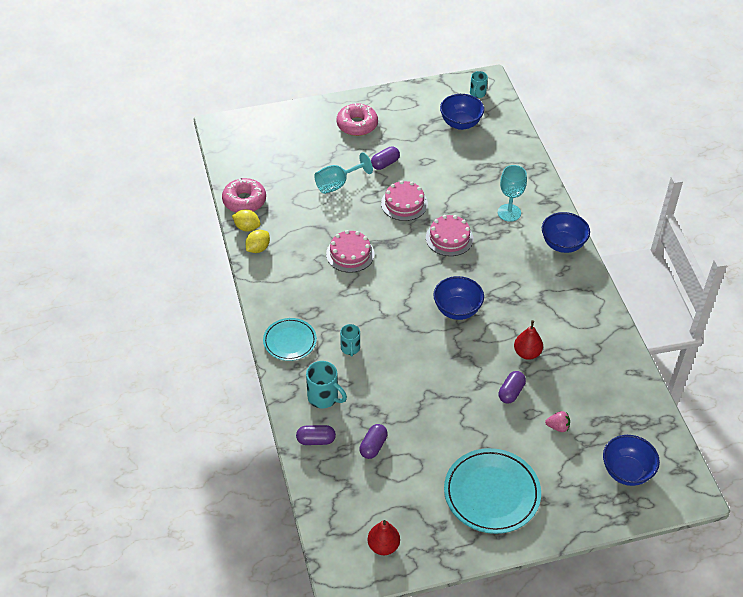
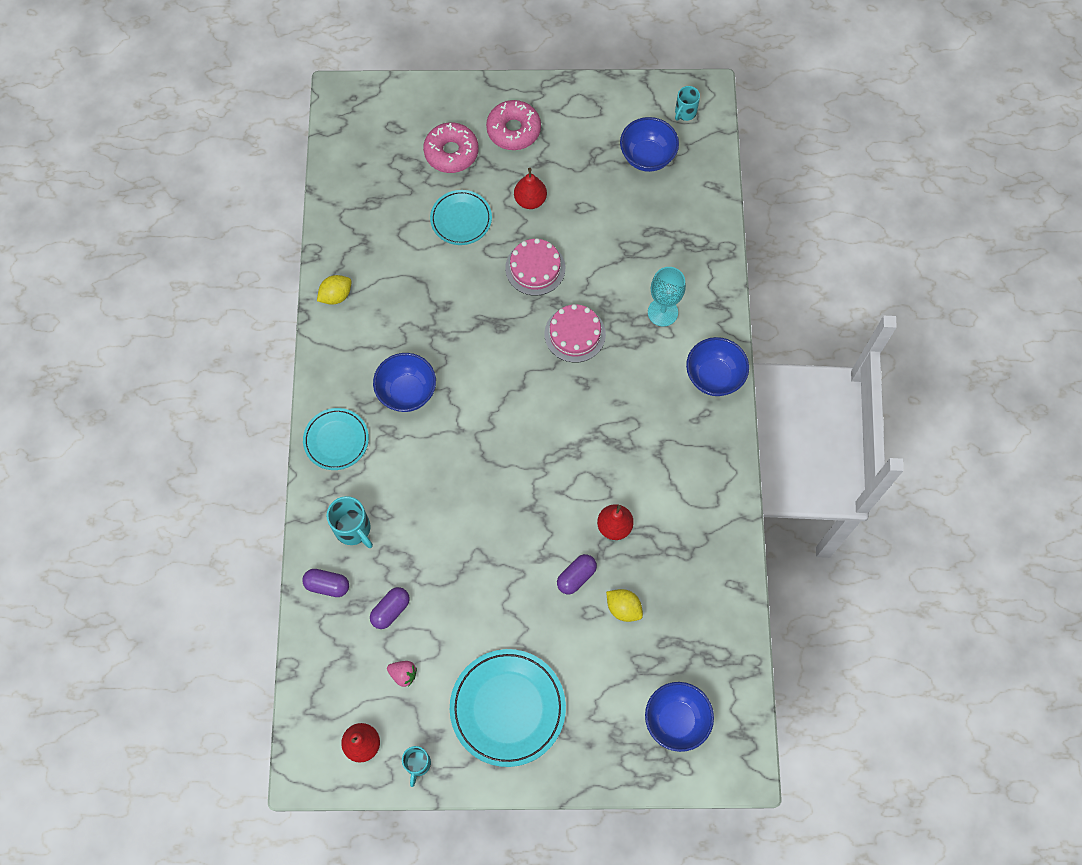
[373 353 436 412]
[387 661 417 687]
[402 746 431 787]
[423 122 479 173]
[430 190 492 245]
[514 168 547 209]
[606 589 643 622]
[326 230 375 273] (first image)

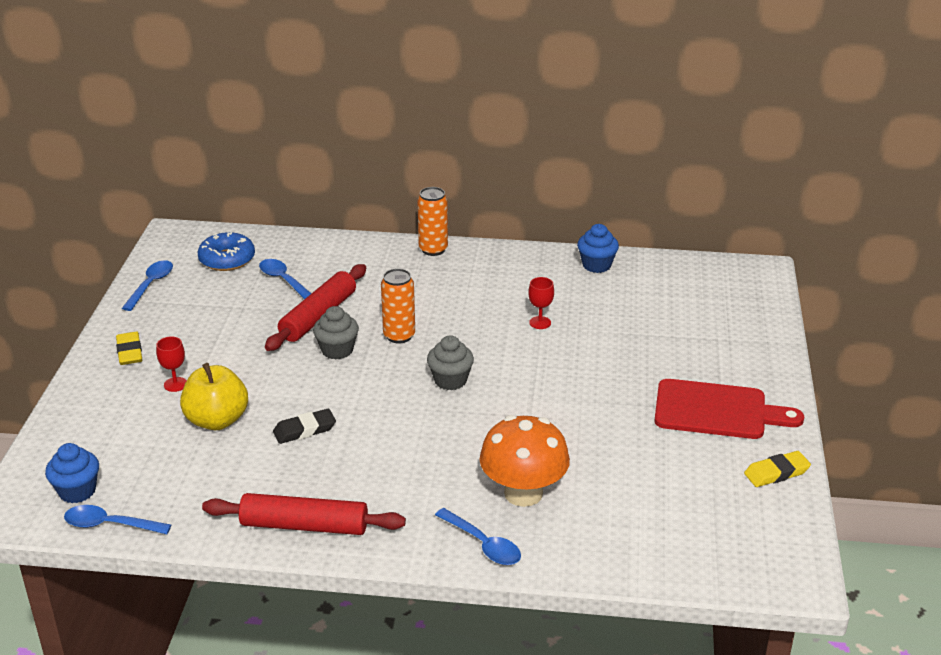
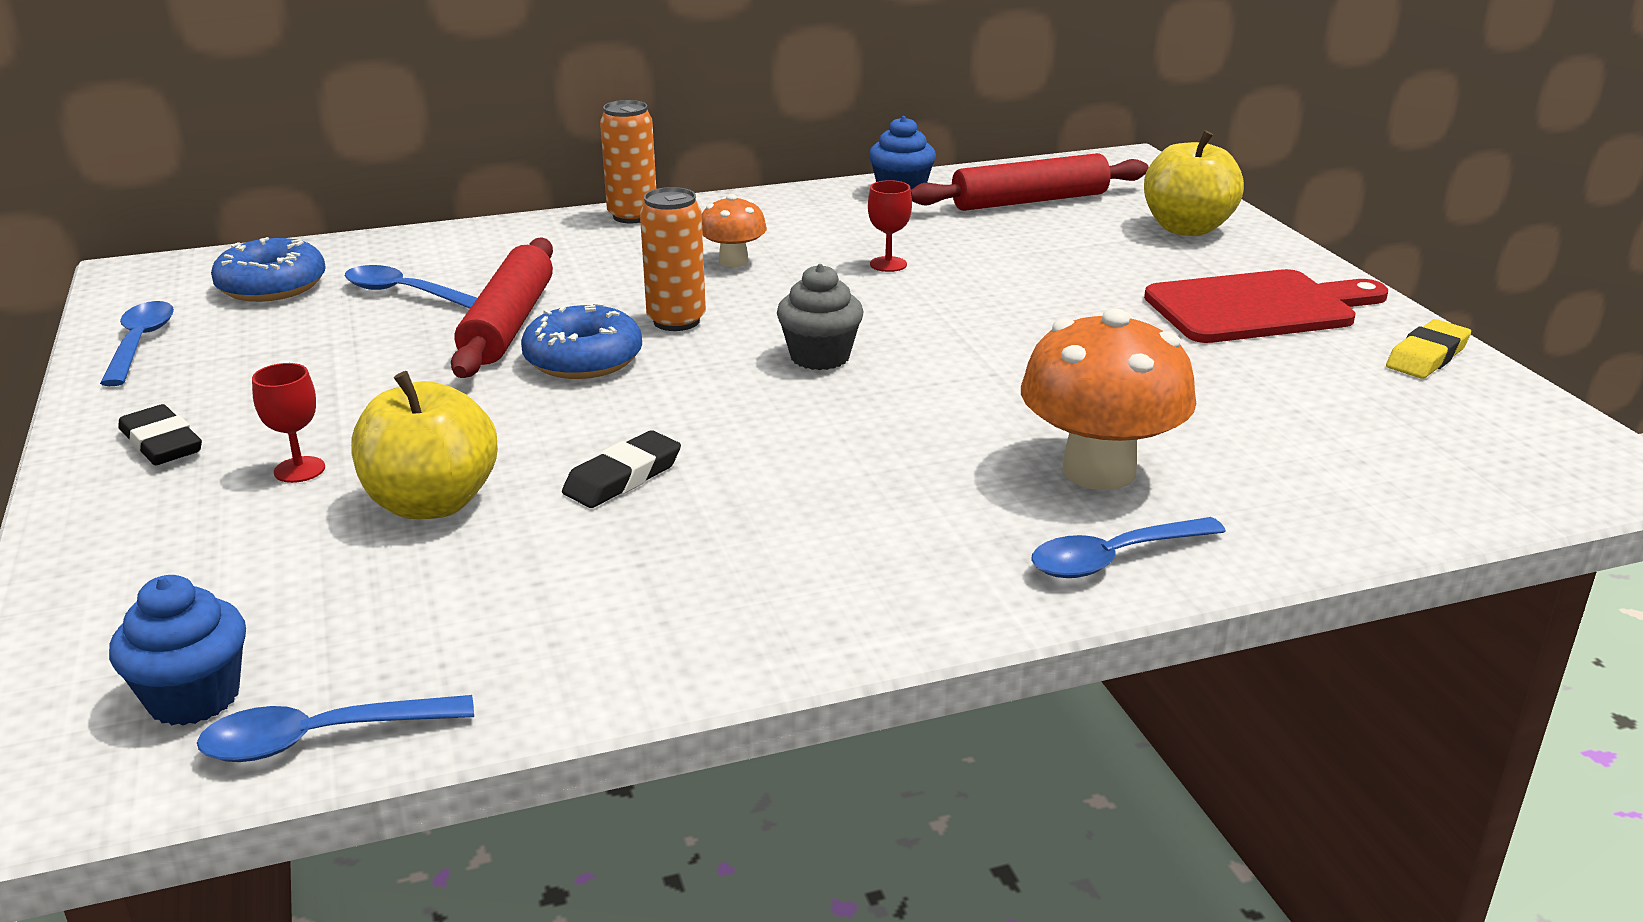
[118 404 202 465]
[521 303 642 379]
[702 194 767 267]
[911 153 1149 211]
[1031 517 1226 578]
[1144 130 1244 236]

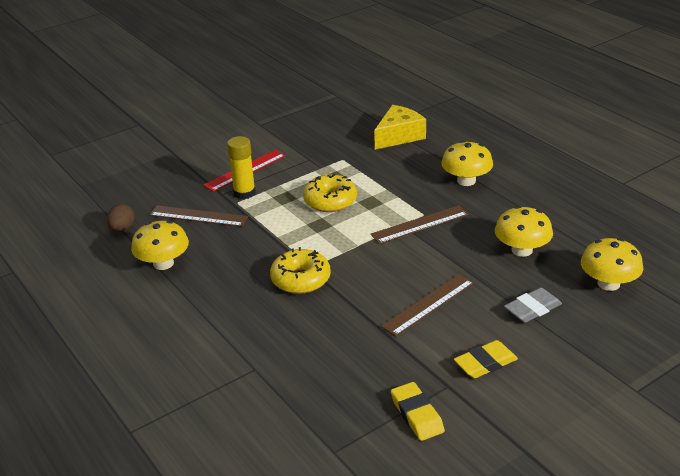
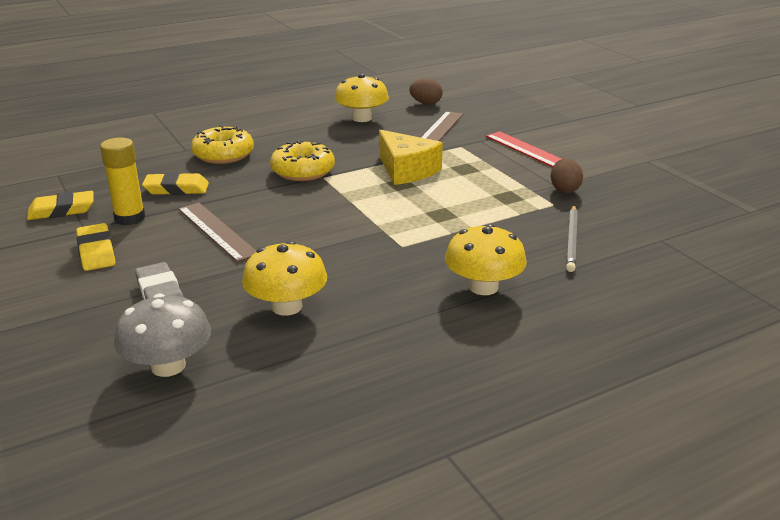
[100 138 145 226]
[114 294 211 377]
[142 172 209 195]
[191 125 254 164]
[379 130 443 185]
[551 158 583 193]
[566 206 578 272]
[371 205 469 244] (first image)

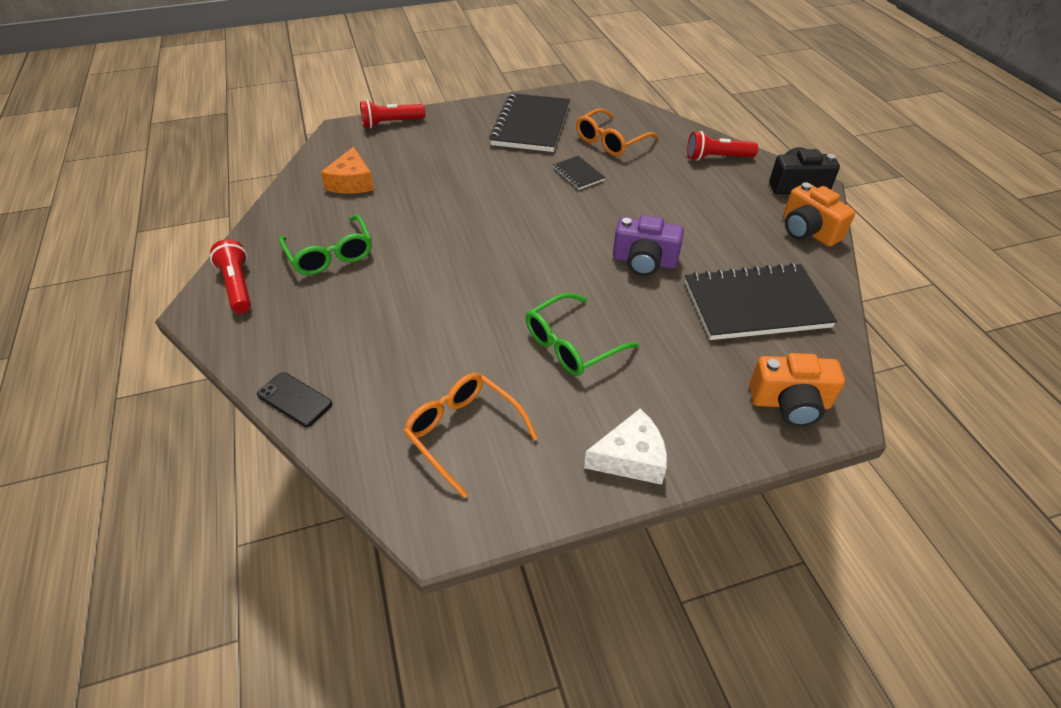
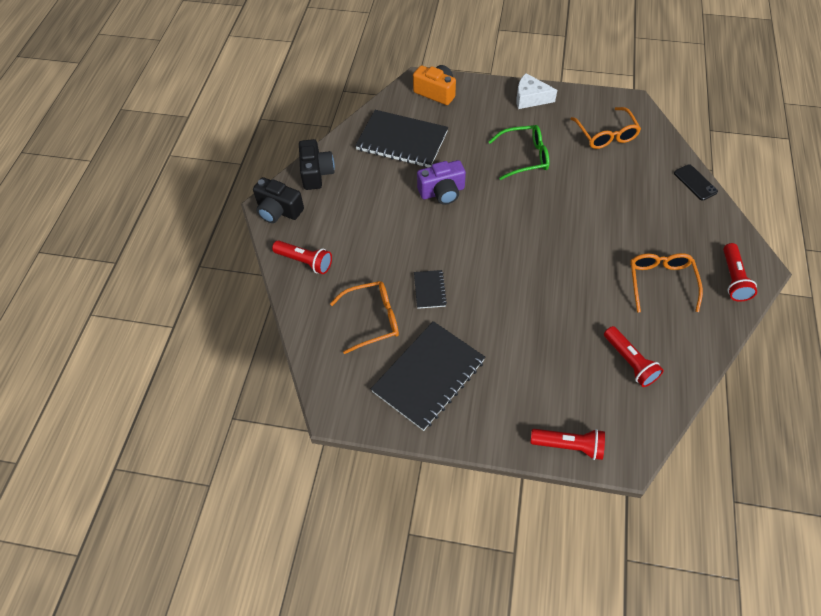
[299 139 335 190]
[417 160 466 205]
[604 326 664 387]
[630 253 703 313]

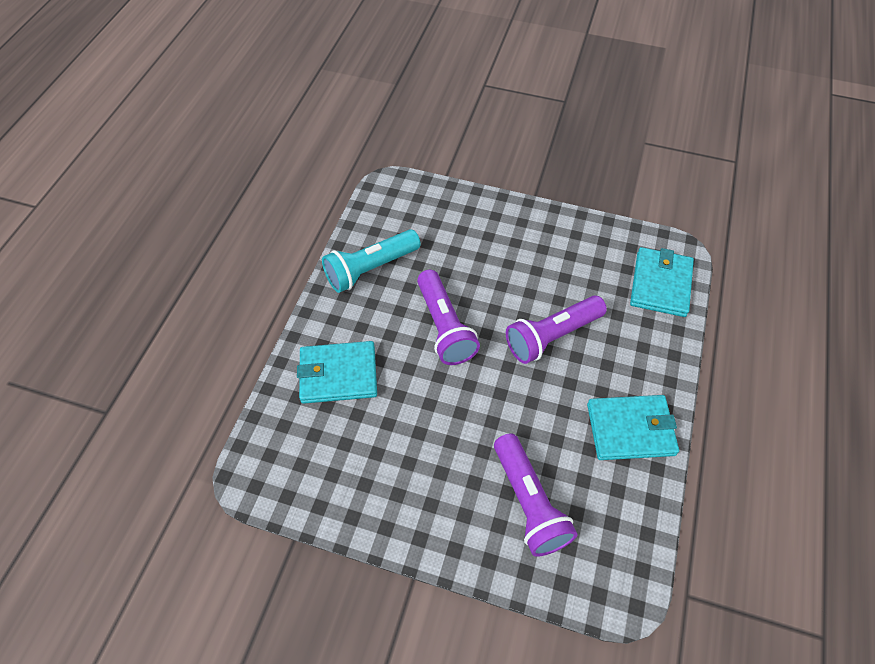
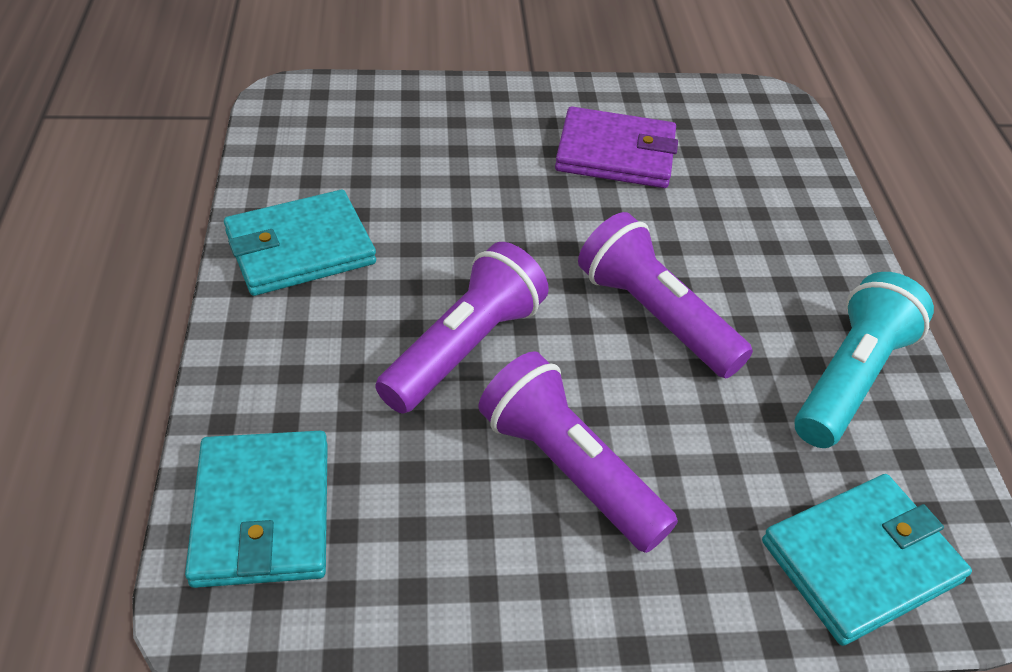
[479 351 678 553]
[555 106 678 188]
[762 474 972 646]

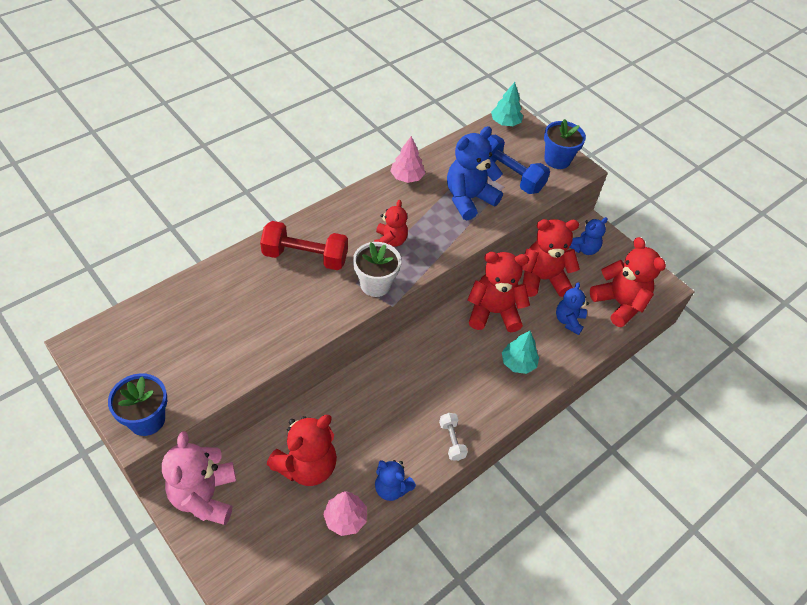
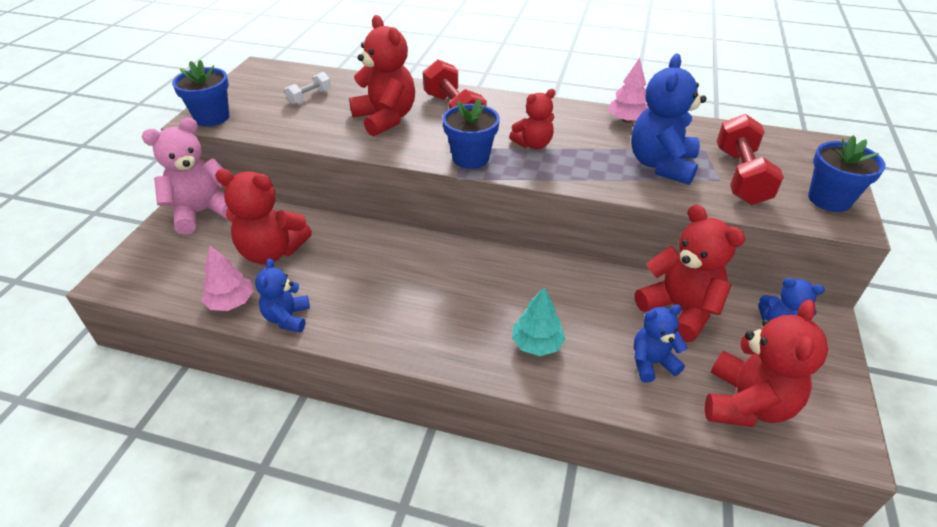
[285 72 331 104]
[349 15 415 137]
[442 99 500 169]
[631 54 706 185]
[717 114 784 205]
[491 82 523 126] (first image)

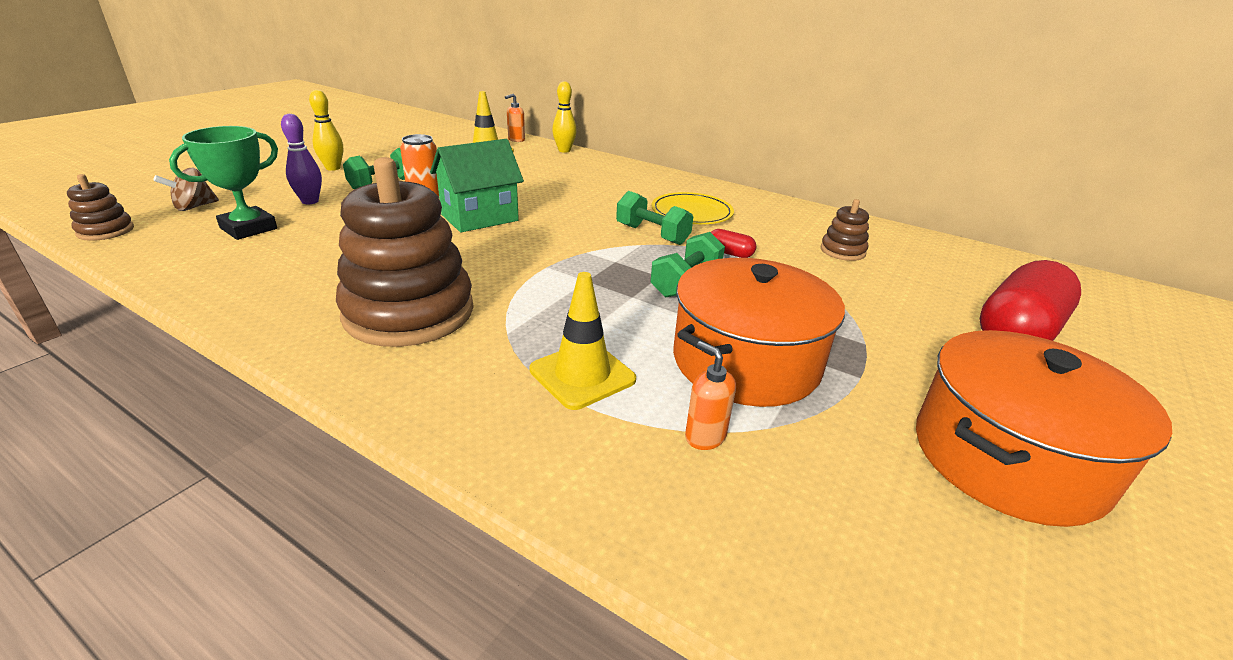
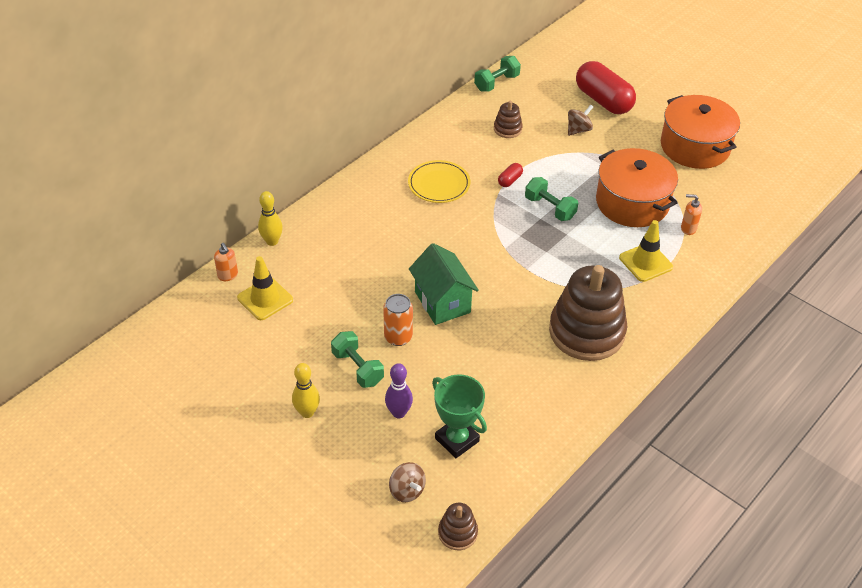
[474 56 521 92]
[568 105 593 136]
[681 194 702 235]

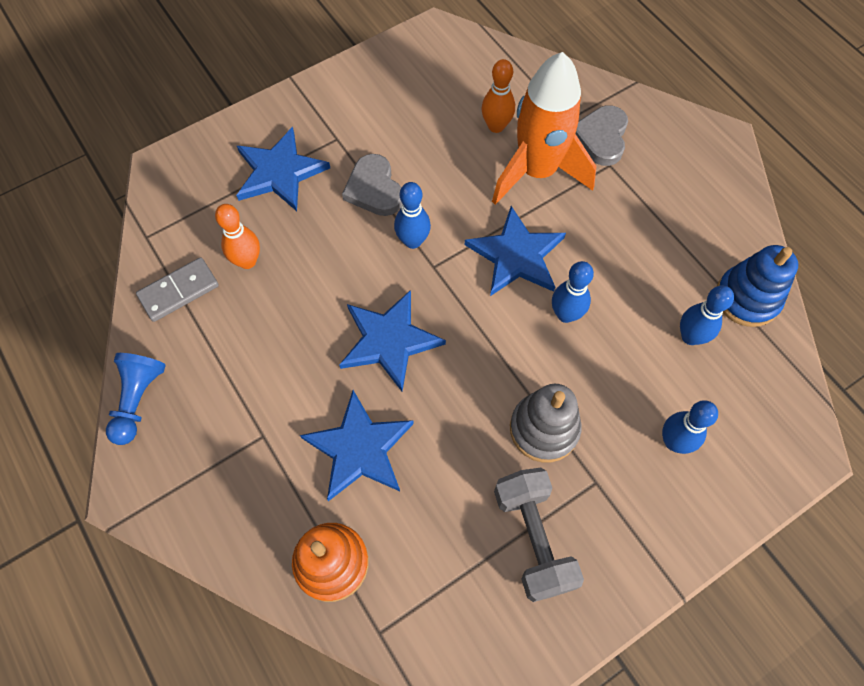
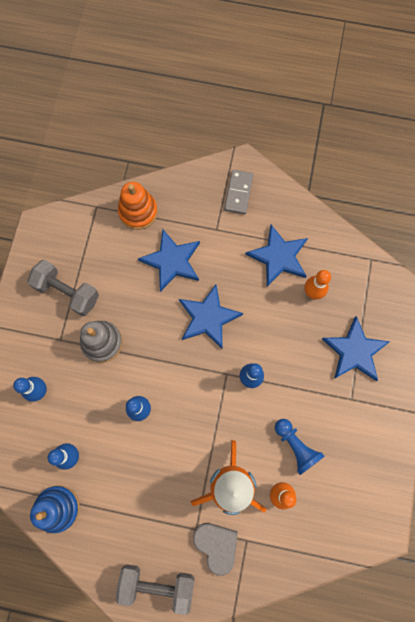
[116 564 194 615]
[224 170 253 214]
[245 225 308 286]
[275 419 325 475]
[342 154 402 216] (first image)

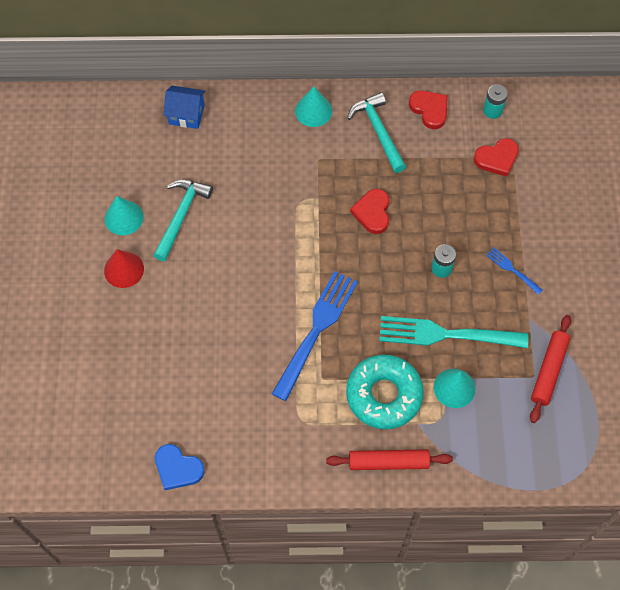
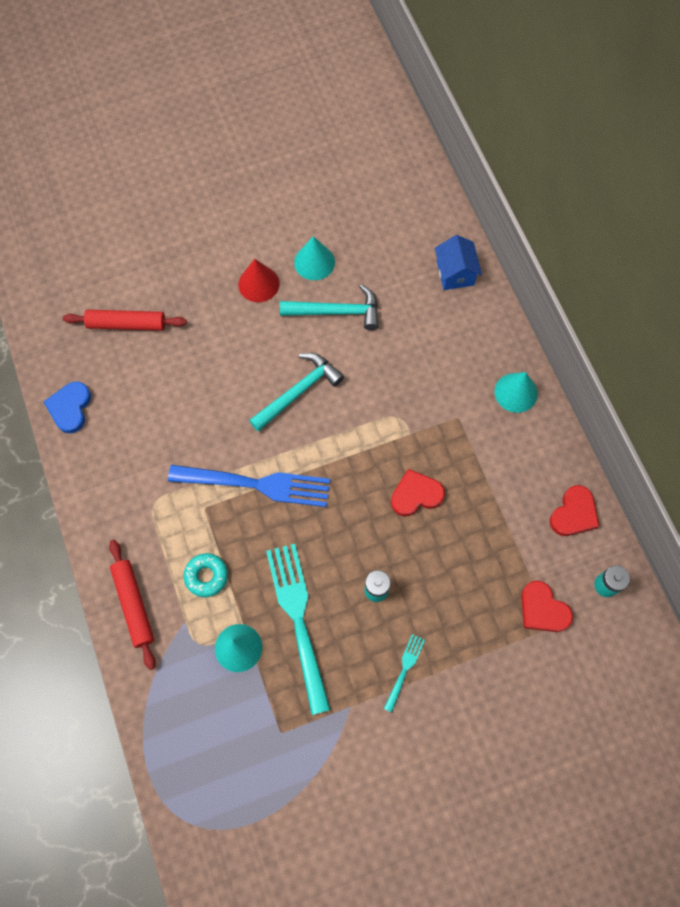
[63 310 187 331]
[184 553 228 597]
[249 353 344 432]
[384 634 425 712]

